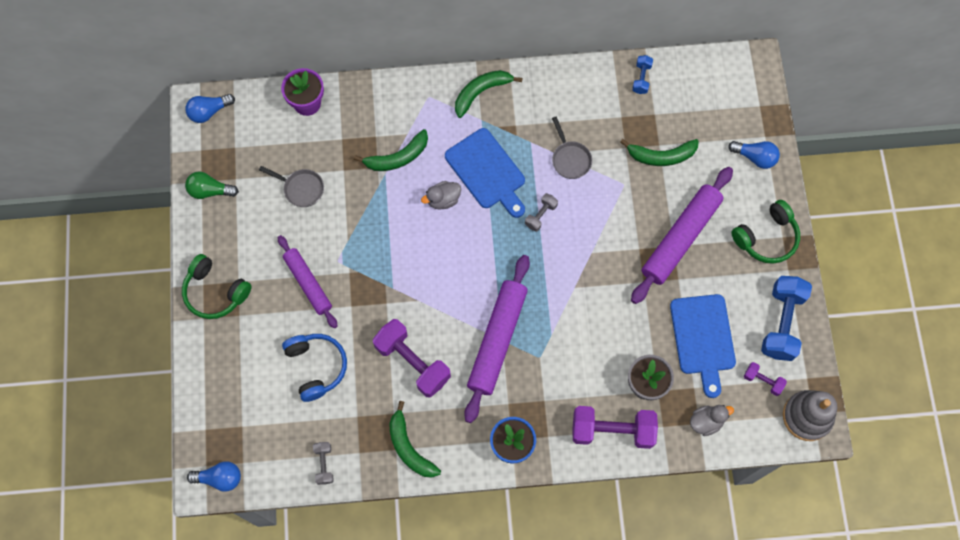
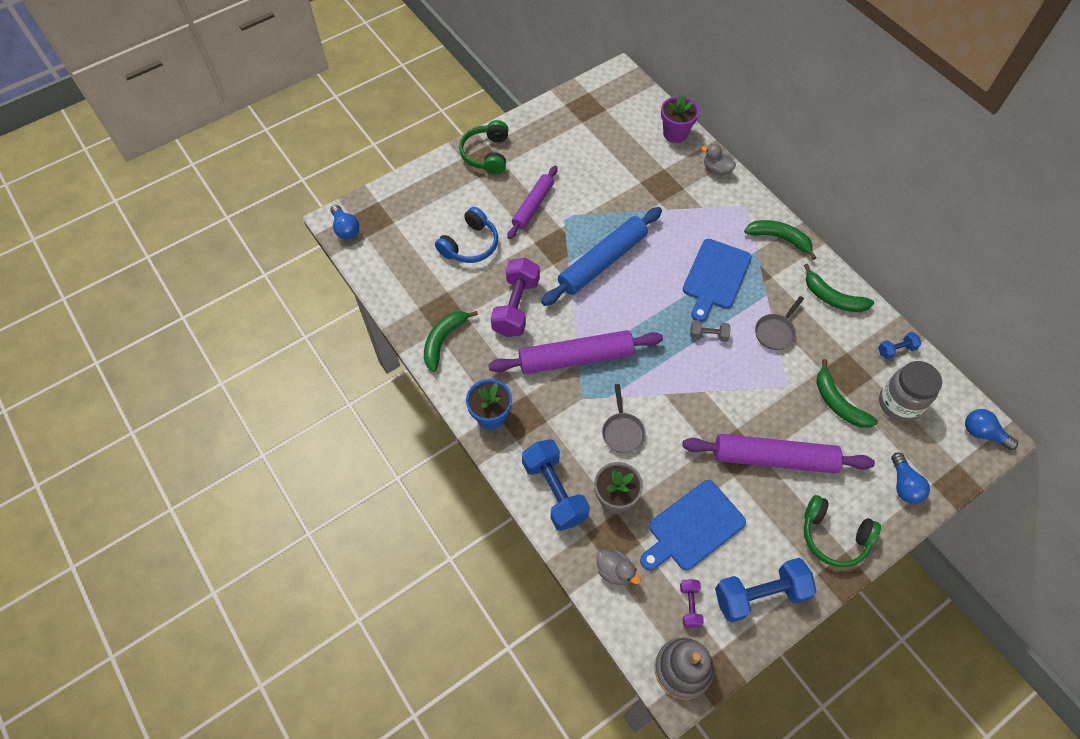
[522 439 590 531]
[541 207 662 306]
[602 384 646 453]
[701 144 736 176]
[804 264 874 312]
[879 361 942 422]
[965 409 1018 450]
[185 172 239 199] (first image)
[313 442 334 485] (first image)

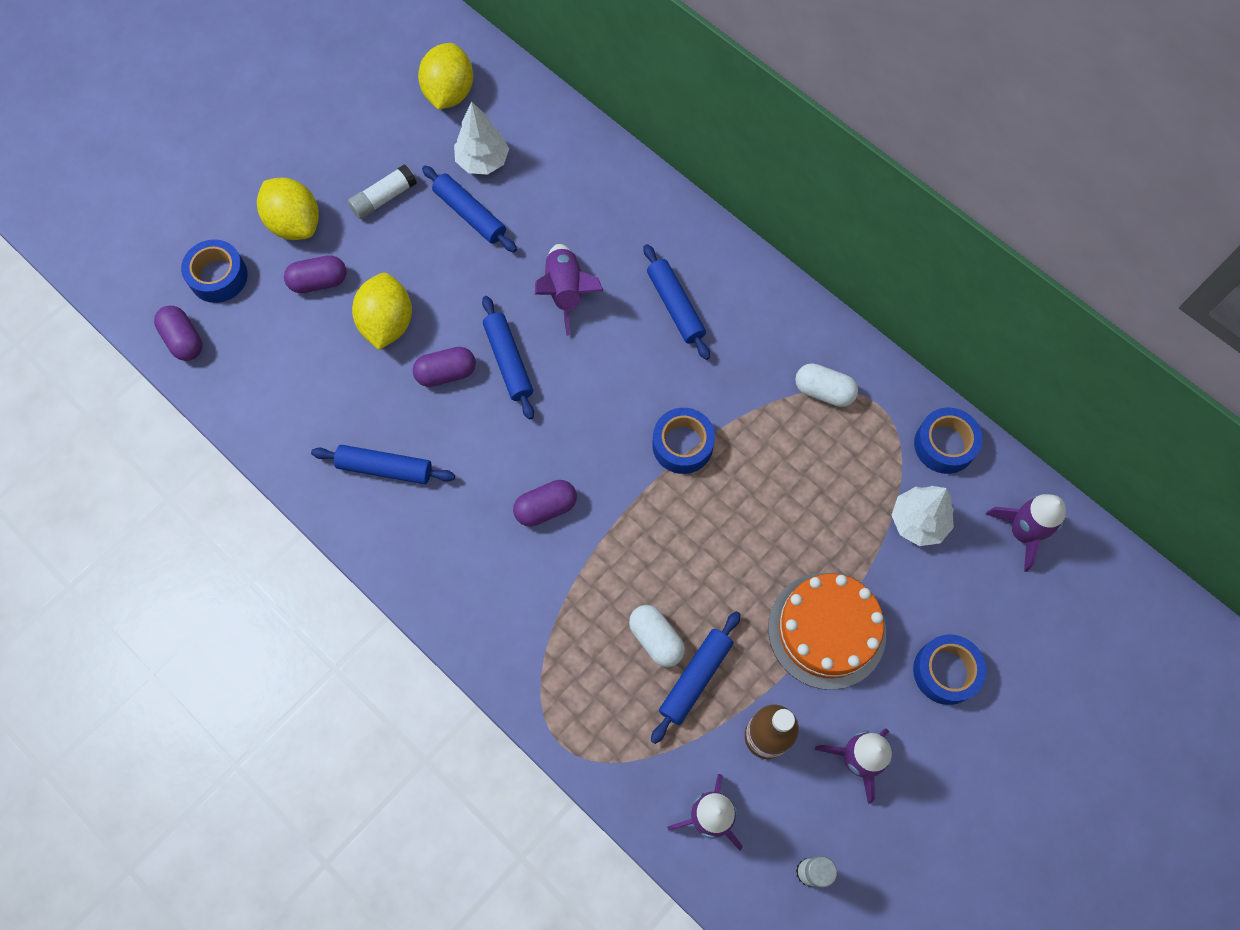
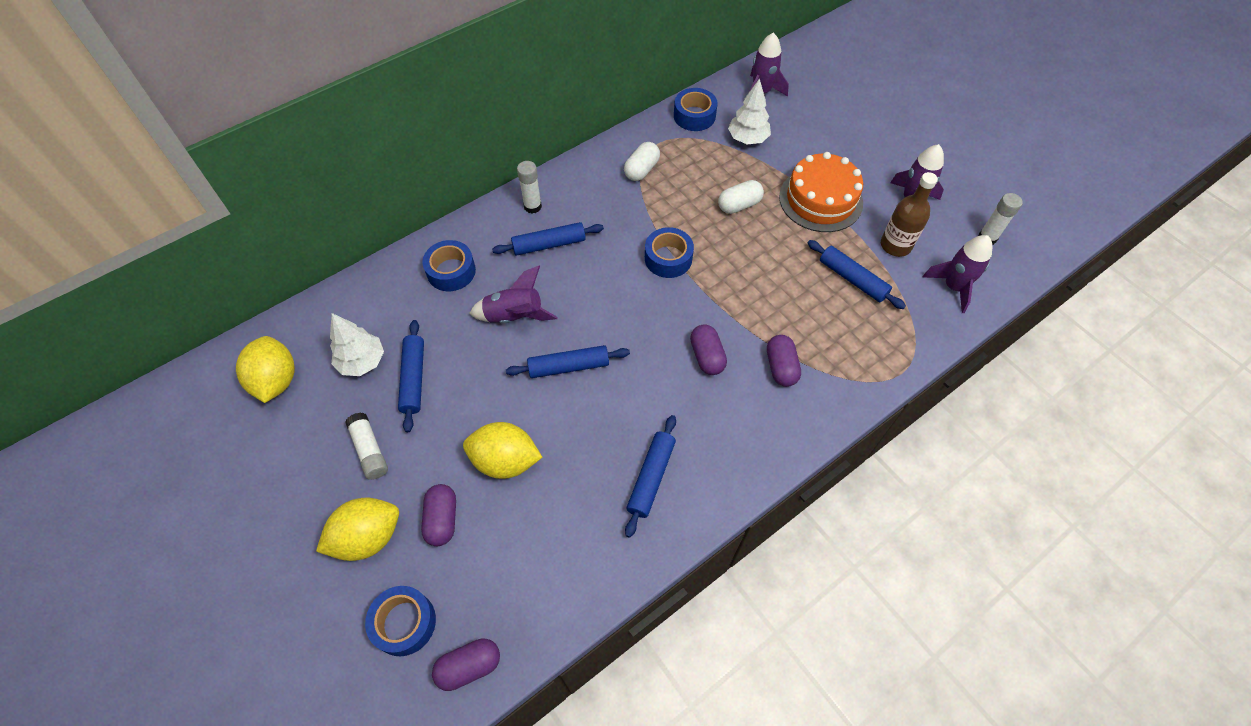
[236 336 295 403]
[398 320 424 432]
[422 240 476 291]
[517 161 542 213]
[718 180 764 214]
[767 335 801 387]

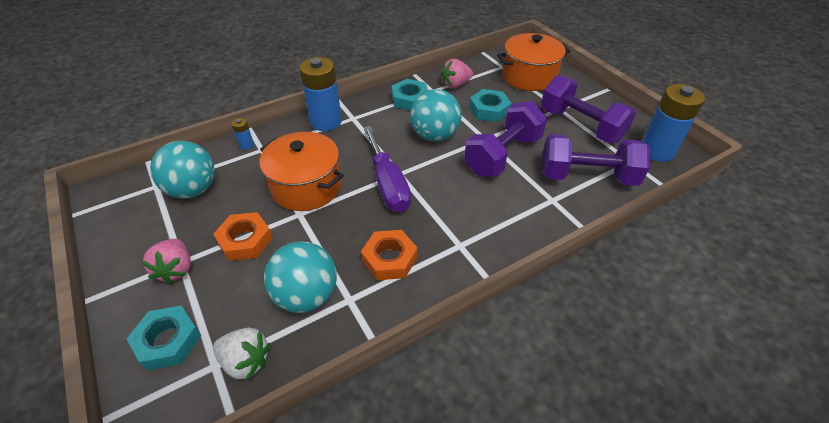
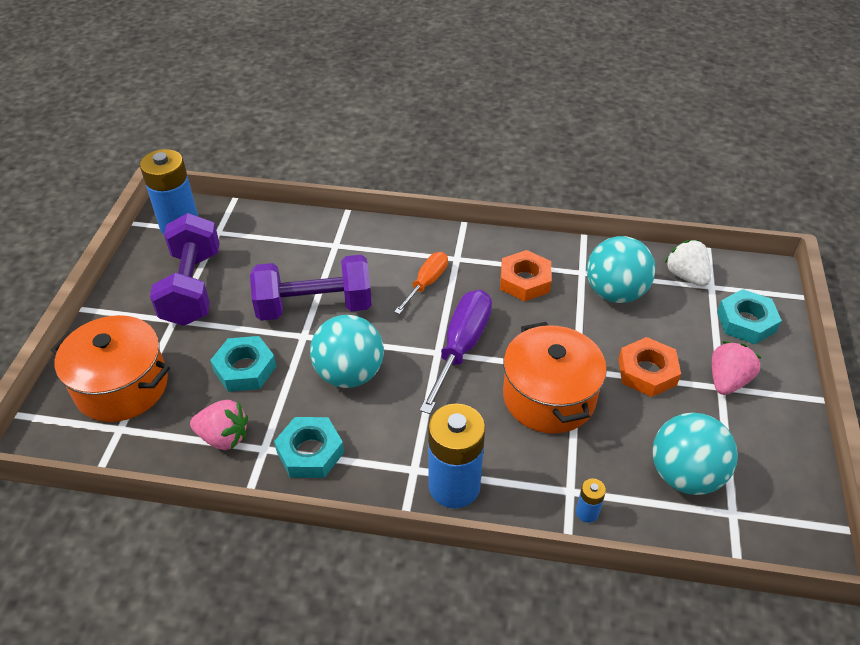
[394 252 448 314]
[542 134 650 186] (first image)

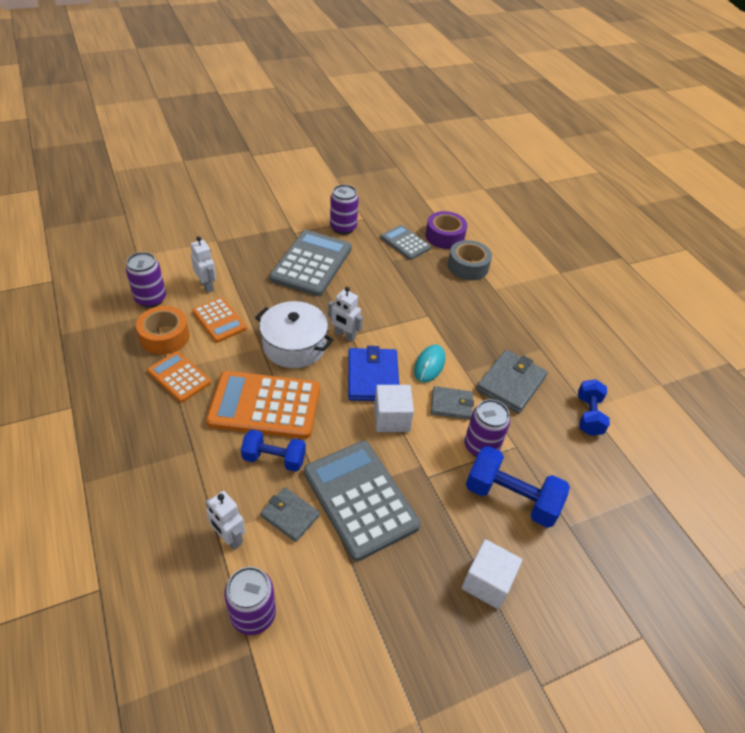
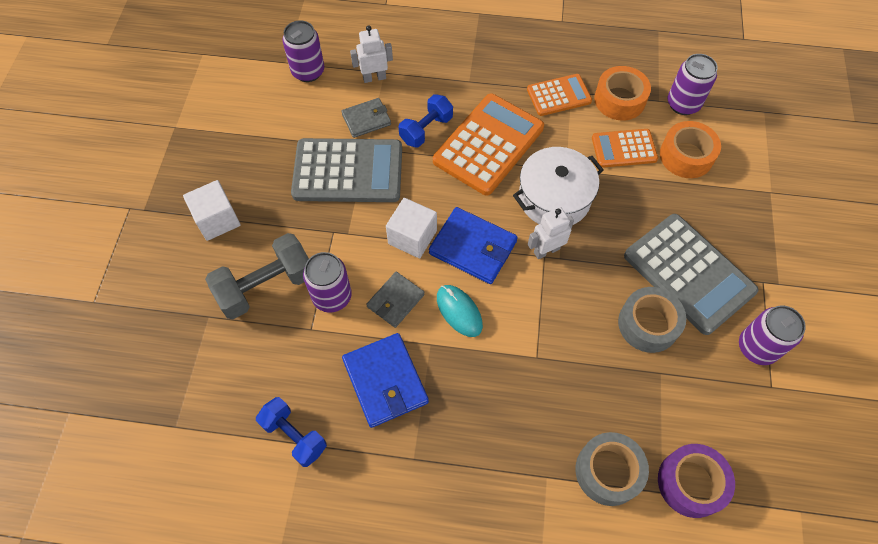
[205 233 309 319]
[342 333 429 428]
[618 287 686 353]
[660 121 721 178]
[381 225 431 260] (first image)

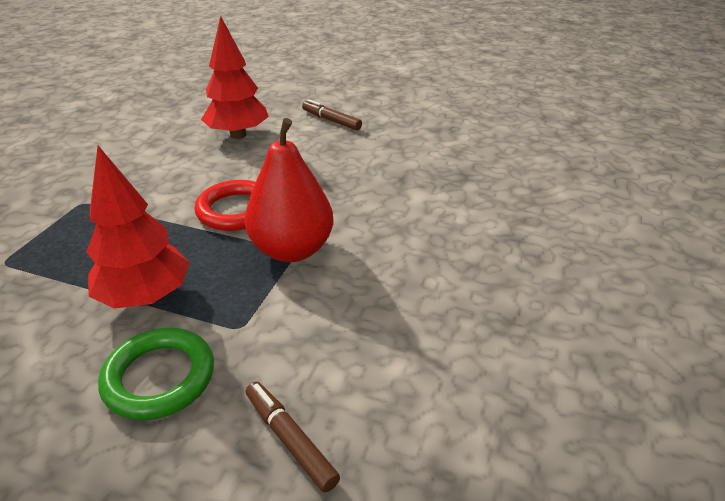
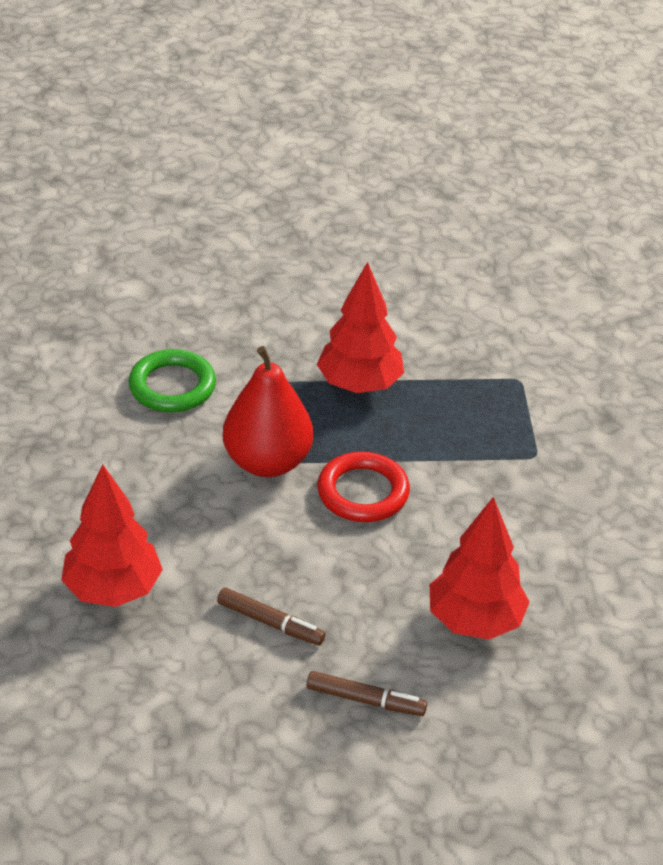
[61 464 163 607]
[128 349 216 412]
[217 587 325 645]

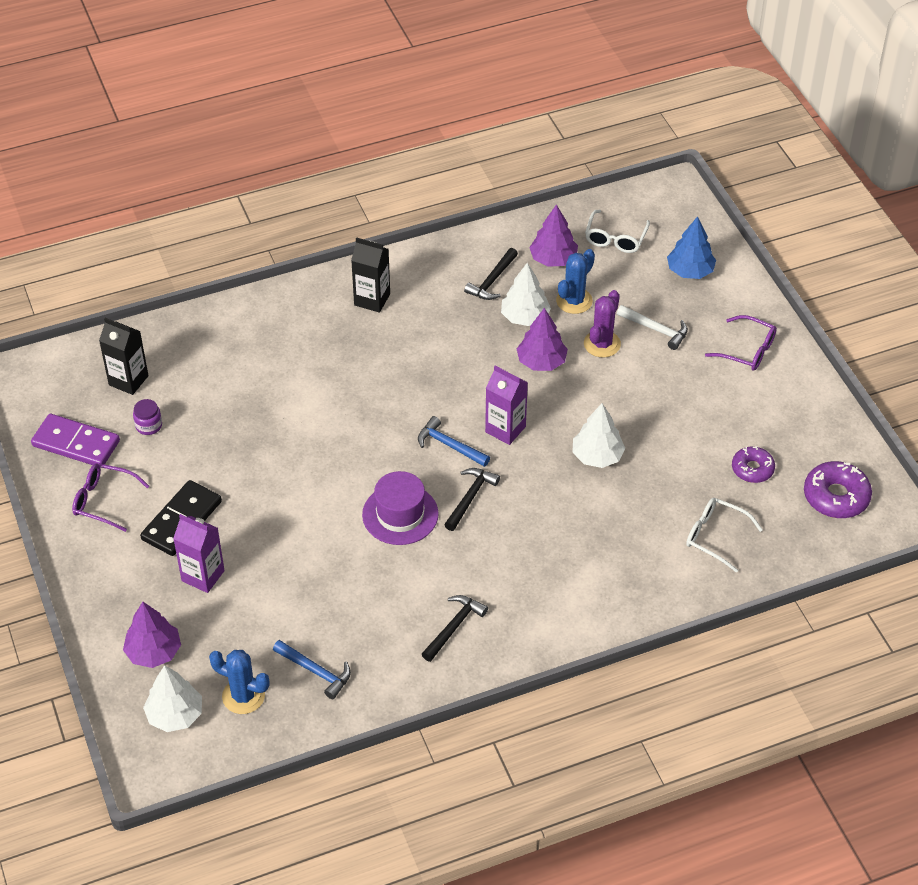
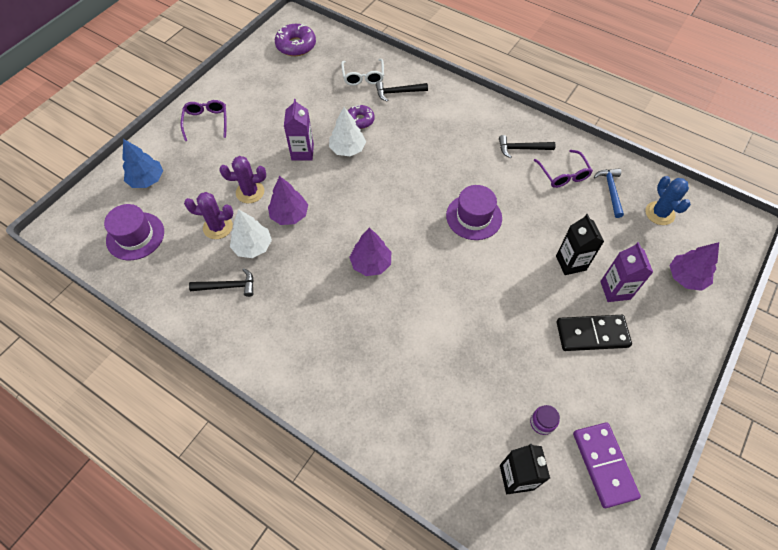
[104 204 164 260]
[184 192 233 239]
[284 99 314 160]
[348 105 375 129]
[349 227 391 276]
[376 81 428 102]
[534 150 593 188]
[556 214 604 275]
[143 665 202 732] (first image)
[418 416 490 467] (first image)
[617 305 688 350] (first image)

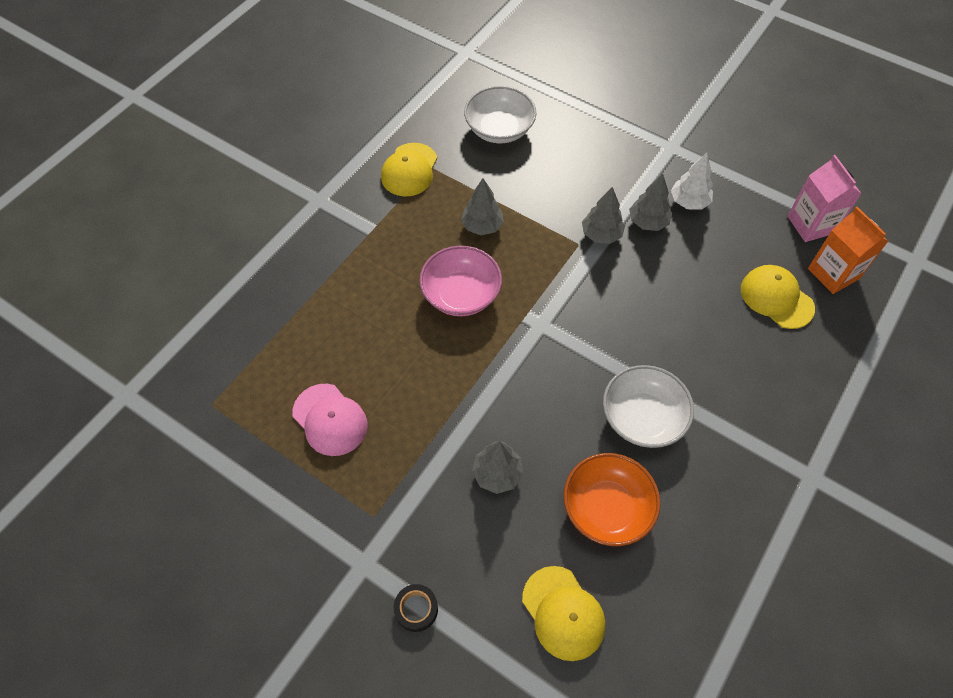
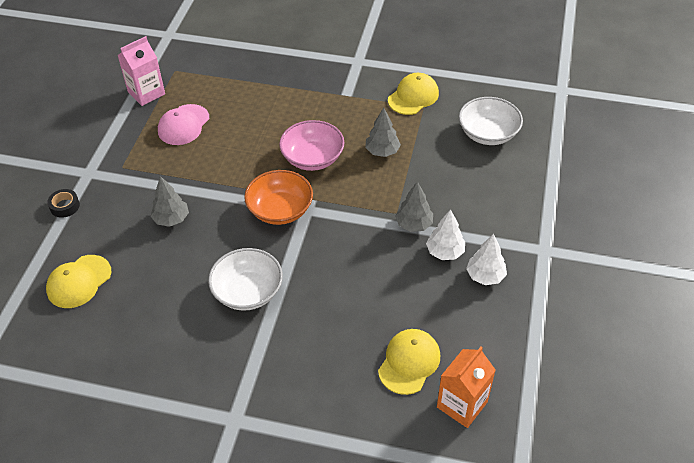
[117 36 165 106]
[244 170 313 225]
[388 73 439 115]
[426 209 465 260]

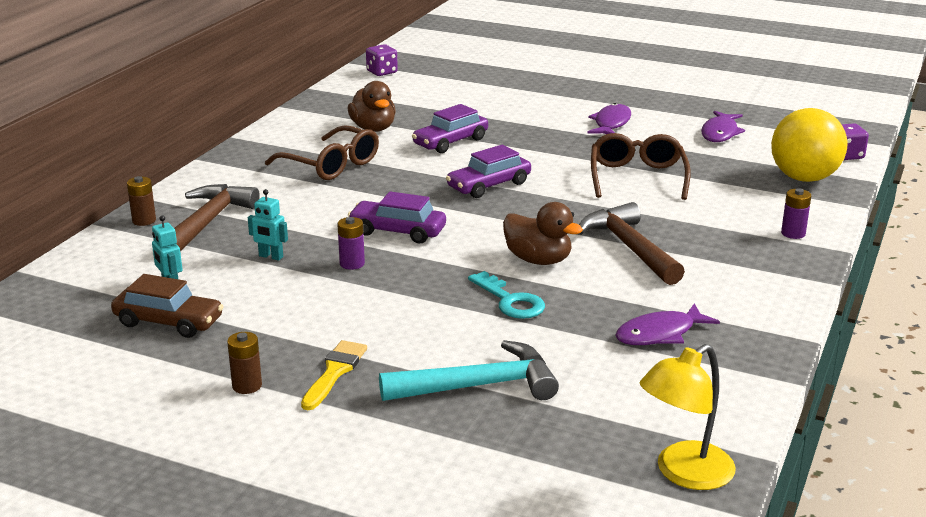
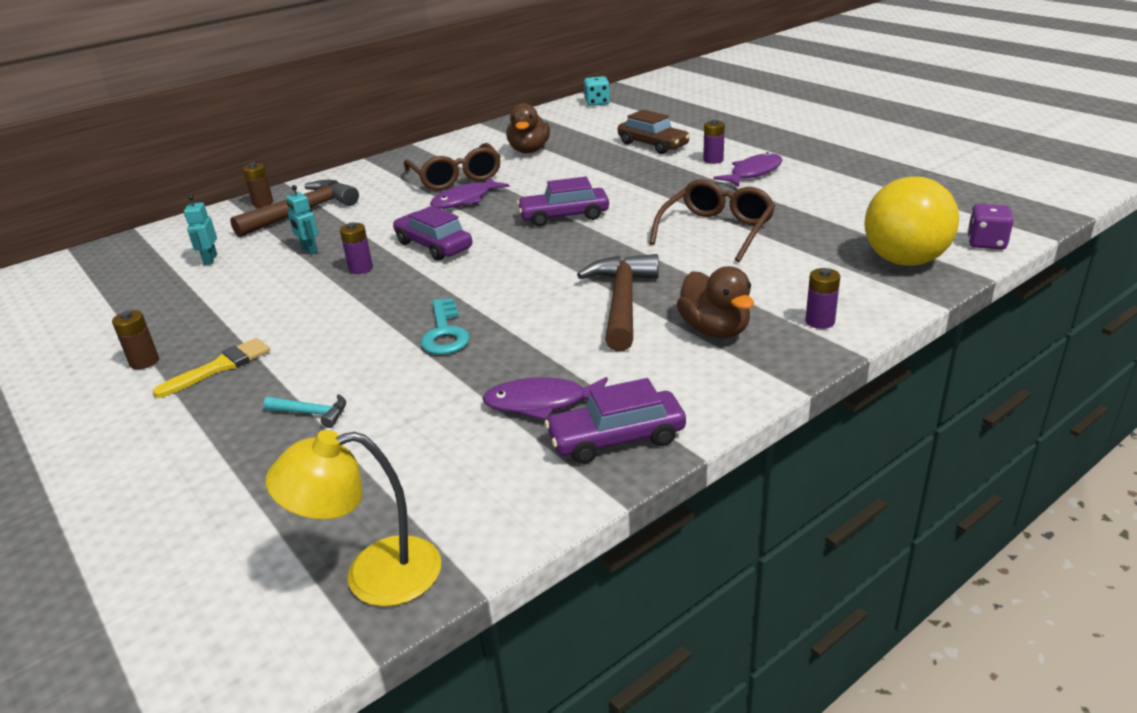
[264 394 346 428]
[430 177 509 209]
[545 378 686 464]
[584 76 610 106]
[618 110 690 154]
[677 266 754 338]
[703 120 725 164]

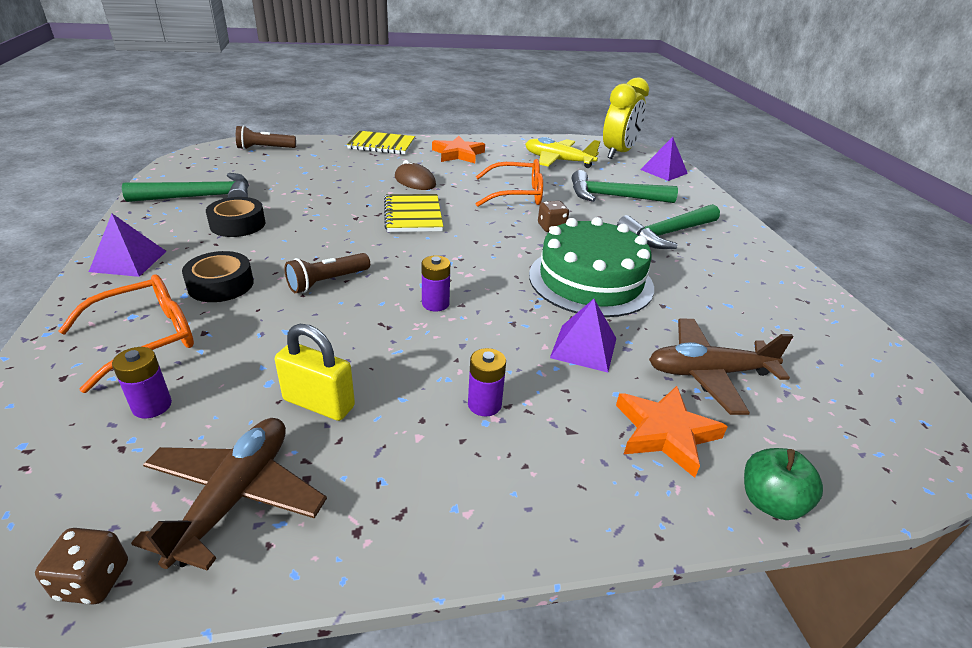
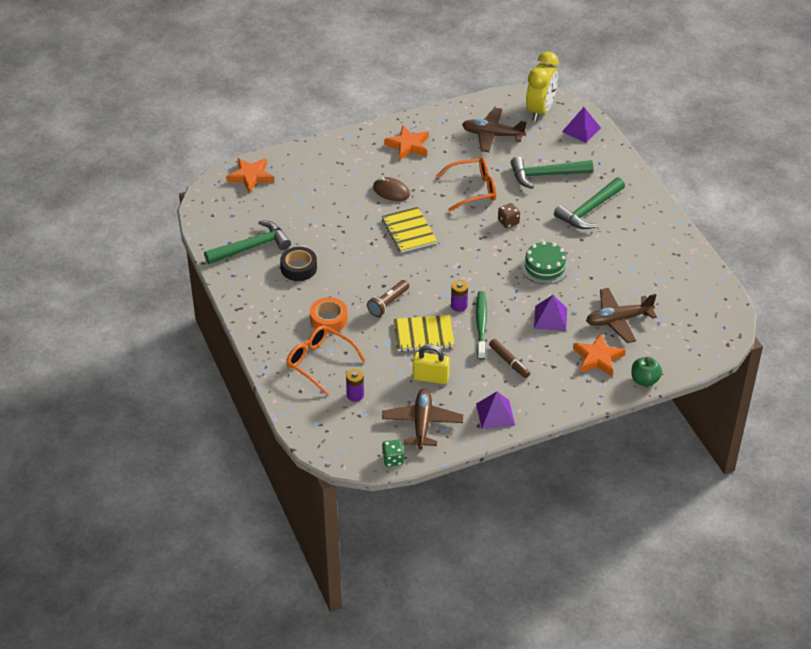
[226 158 274 193]
[286 325 366 395]
[310 297 348 333]
[382 440 404 467]
[394 315 455 352]
[462 108 527 152]
[476 291 487 360]
[476 391 515 429]
[489 339 530 378]
[521 241 569 284]

